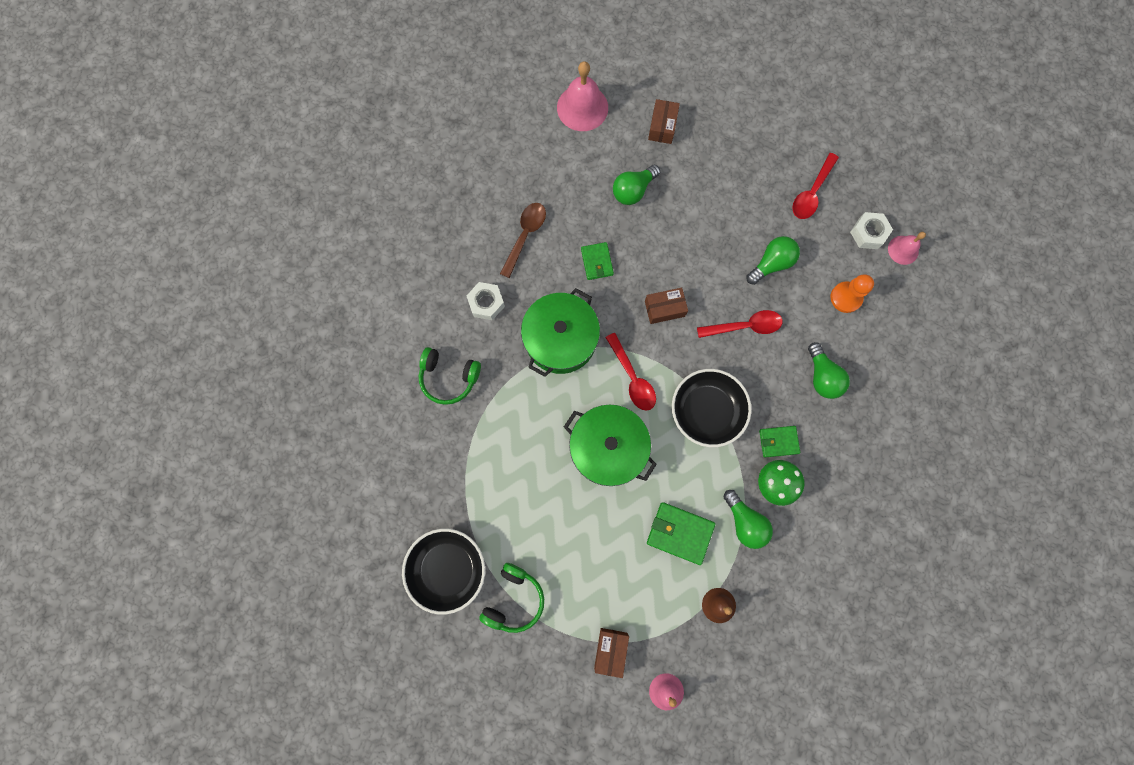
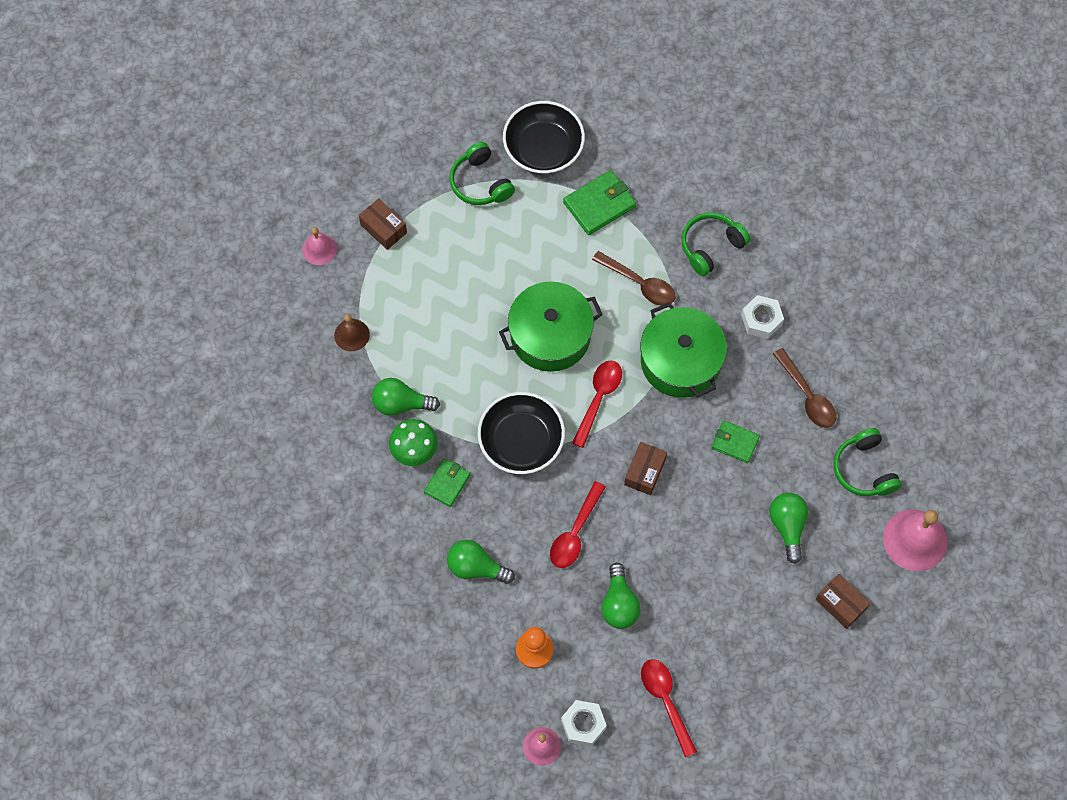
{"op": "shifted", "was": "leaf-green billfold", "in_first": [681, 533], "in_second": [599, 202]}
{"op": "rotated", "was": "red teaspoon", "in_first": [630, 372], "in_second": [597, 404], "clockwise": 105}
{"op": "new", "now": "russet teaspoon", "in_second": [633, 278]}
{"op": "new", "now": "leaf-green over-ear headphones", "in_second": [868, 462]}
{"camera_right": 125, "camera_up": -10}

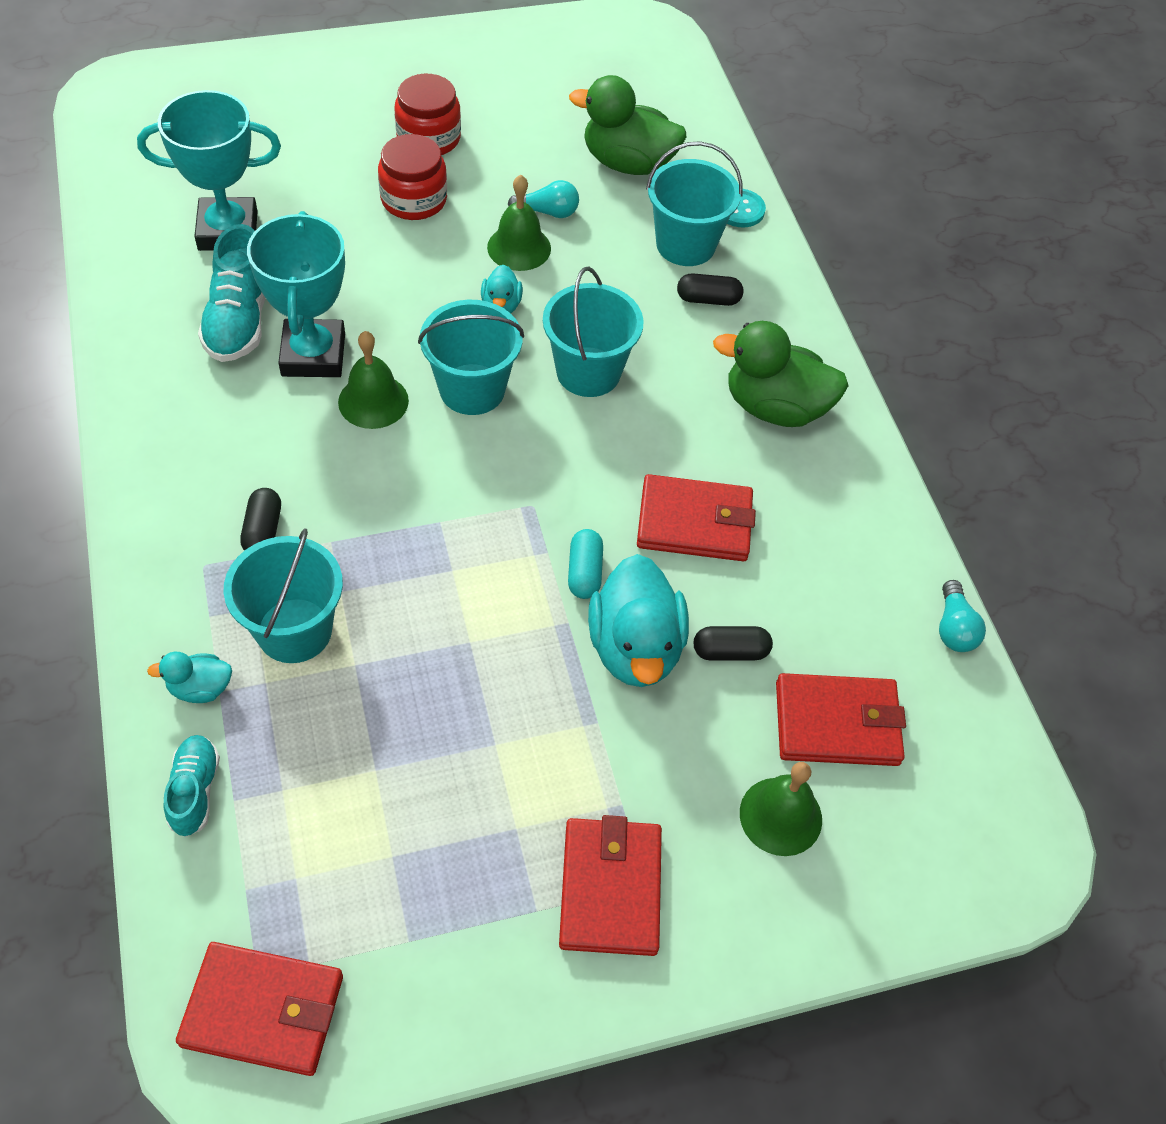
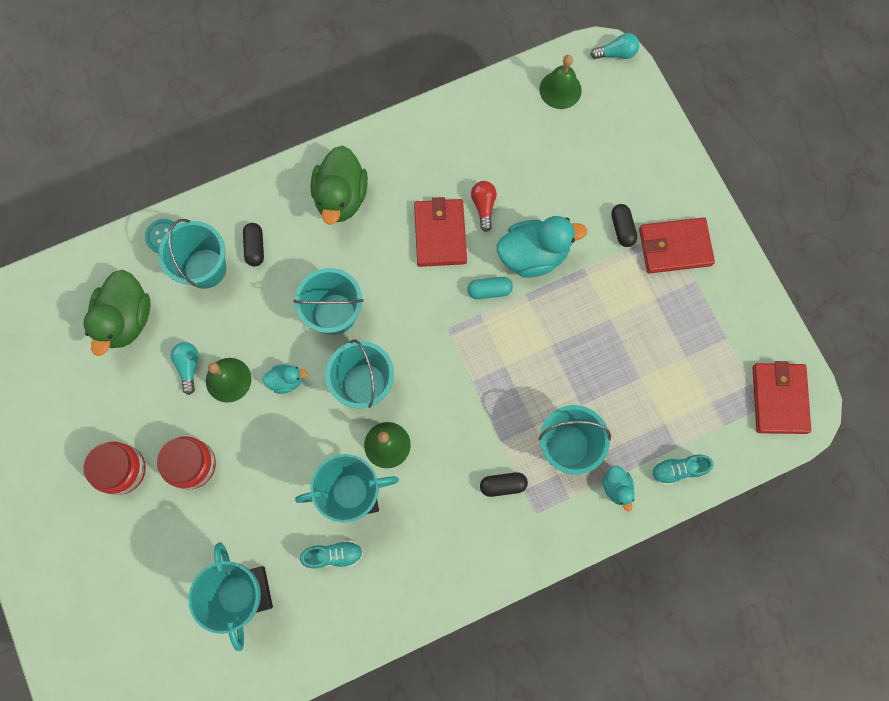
{"op": "scaled", "was": "aqua shoe", "in_first": [232, 293], "in_second": [331, 554], "ratio": 0.61}
{"op": "new", "now": "red lightbulb", "in_second": [484, 206]}
{"op": "shifted", "was": "leaf-green hand bell", "in_first": [781, 809], "in_second": [560, 82]}
{"op": "shifted", "was": "aqua lightbulb", "in_first": [962, 616], "in_second": [614, 46]}
{"op": "shifted", "was": "black capsule", "in_first": [733, 643], "in_second": [624, 225]}
{"op": "gone", "was": "red billfold", "in_first": [841, 719]}
{"camera_right": -95, "camera_up": 20}

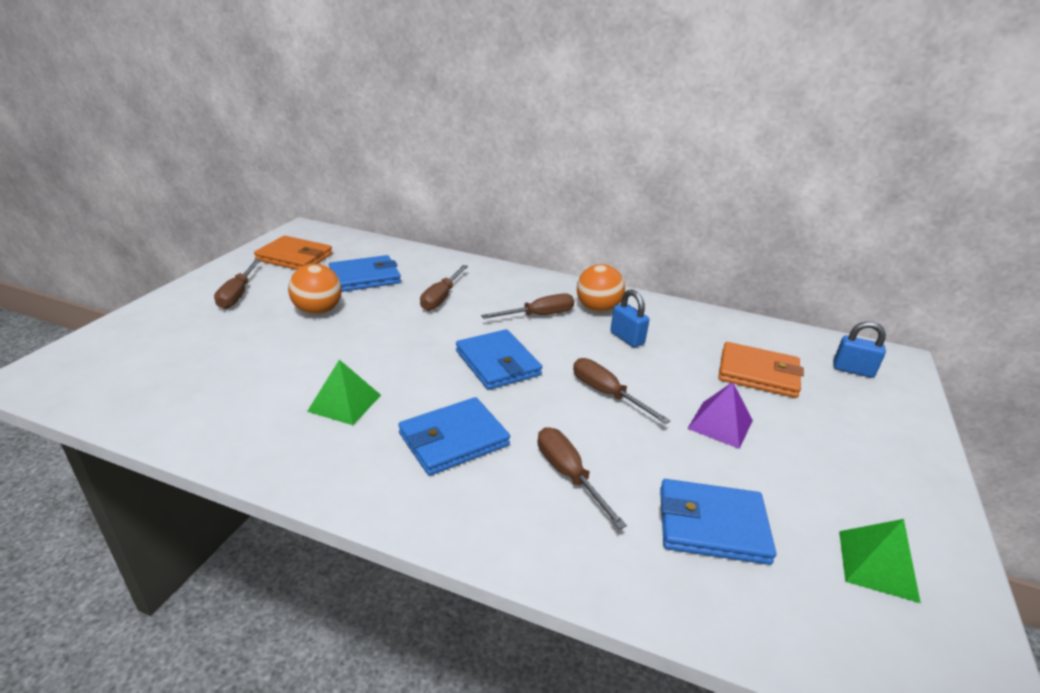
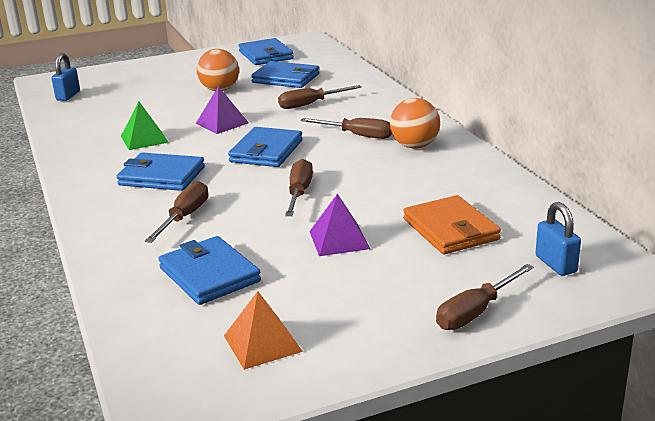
{"op": "shifted", "was": "cobalt lock", "in_first": [630, 318], "in_second": [66, 77]}
{"op": "new", "now": "violet pyramid", "in_second": [222, 110]}
{"op": "repainted", "was": "leaf-green pyramid", "now": "bright orange pyramid", "in_first": [880, 561], "in_second": [263, 330]}
{"op": "repainted", "was": "bright orange billfold", "now": "cobalt billfold", "in_first": [293, 253], "in_second": [266, 51]}
{"op": "shifted", "was": "russet hand screwdriver", "in_first": [237, 284], "in_second": [485, 297]}
{"camera_right": 50, "camera_up": -5}

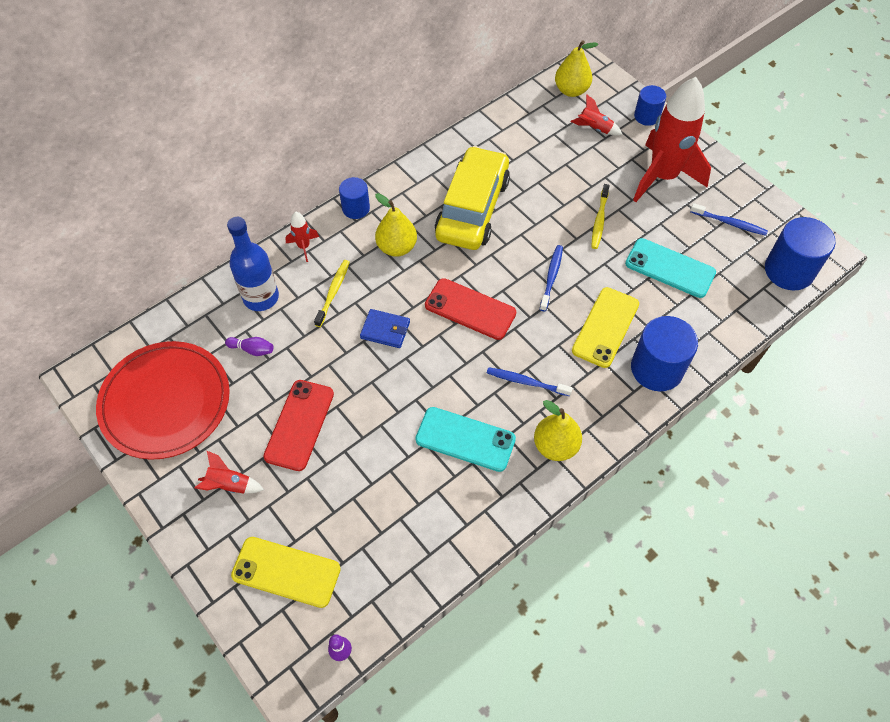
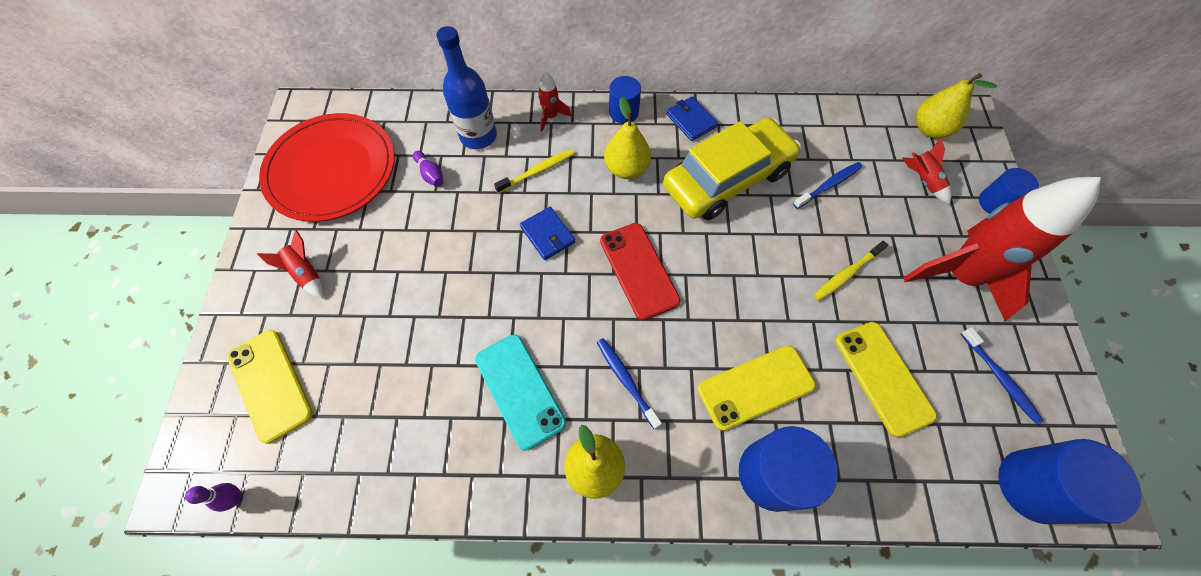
{"op": "new", "now": "cobalt billfold", "in_second": [692, 118]}
{"op": "shifted", "was": "cobalt tooth brush", "in_first": [551, 278], "in_second": [828, 185]}
{"op": "repainted", "was": "aqua phone", "now": "yellow phone", "in_first": [670, 268], "in_second": [886, 379]}
{"op": "gone", "was": "red phone", "in_first": [299, 425]}
{"camera_right": 40, "camera_up": 5}

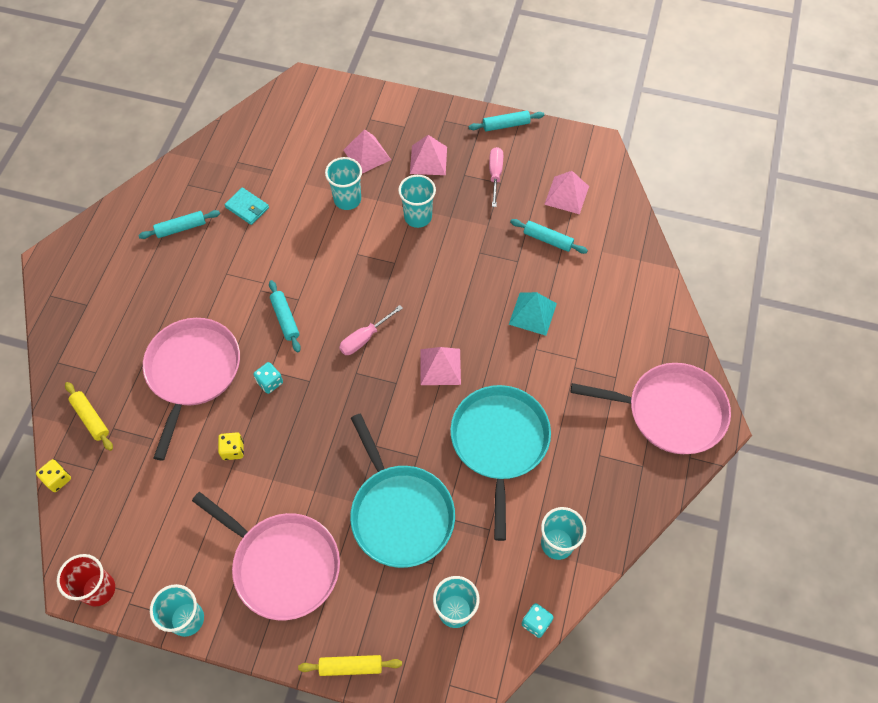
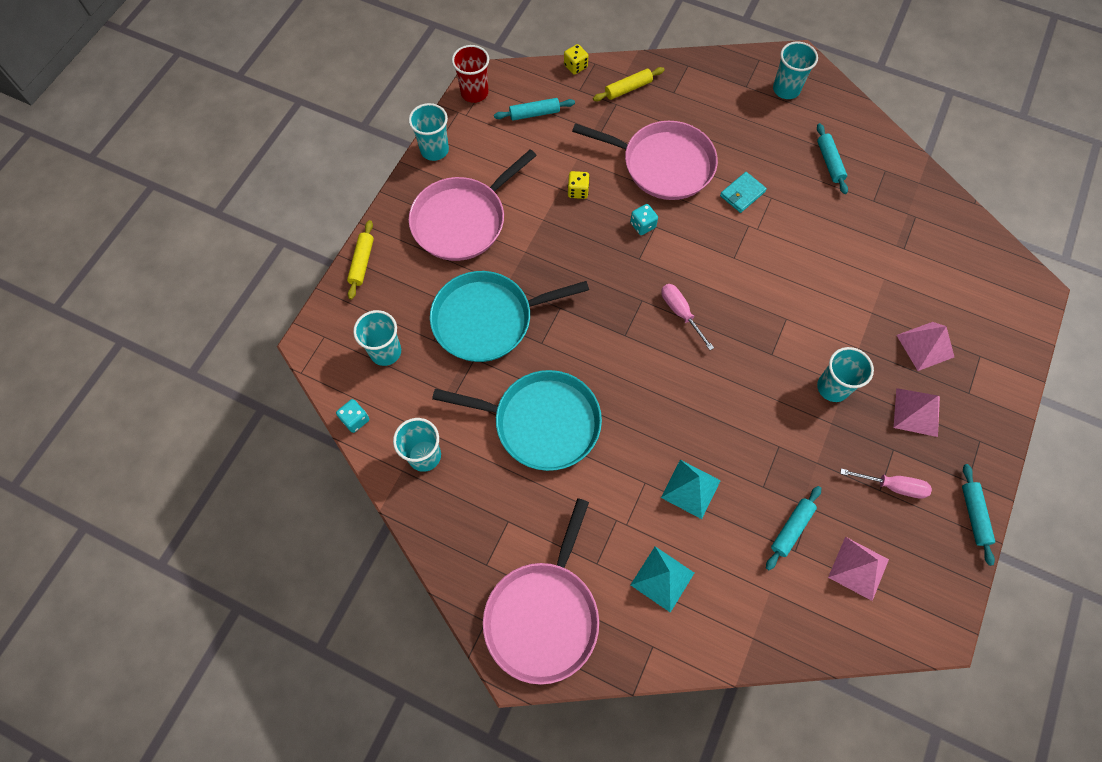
{"op": "shifted", "was": "aqua dough roller", "in_first": [285, 316], "in_second": [534, 109]}
{"op": "new", "now": "aqua pyramid", "in_second": [662, 579]}
{"op": "shifted", "was": "aqua billfold", "in_first": [246, 206], "in_second": [743, 192]}
{"op": "shifted", "was": "aqua tumbler", "in_first": [343, 183], "in_second": [795, 70]}
{"op": "gone", "was": "rosy pyramid", "in_first": [440, 366]}
{"camera_right": 100, "camera_up": 5}

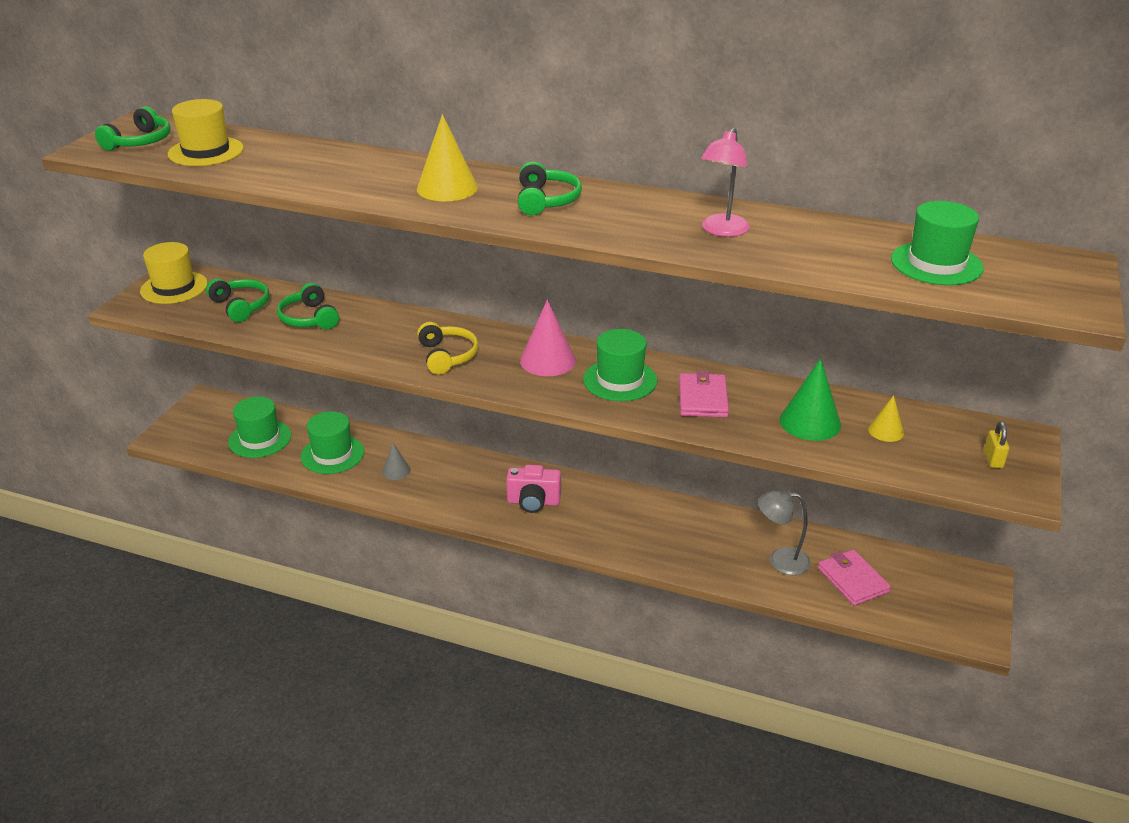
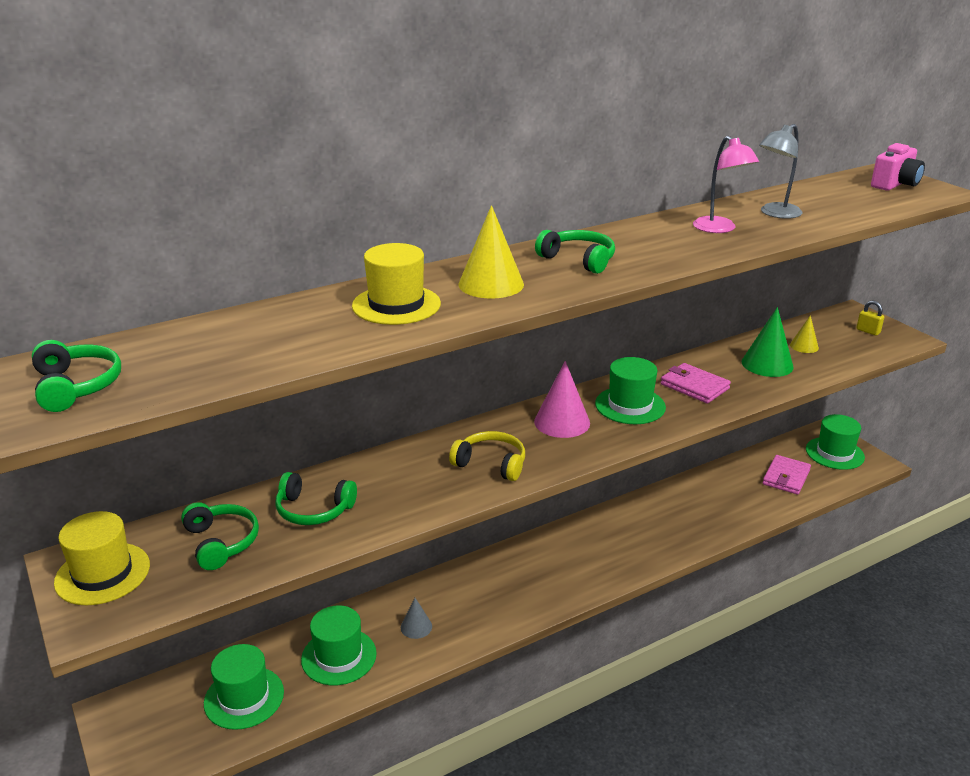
{"op": "rotated", "was": "leaf-green over-ear headphones", "in_first": [238, 300], "in_second": [220, 536], "clockwise": 60}
{"op": "shifted", "was": "yellow top hat", "in_first": [206, 132], "in_second": [396, 284]}
{"op": "shifted", "was": "gray desk lamp", "in_first": [784, 532], "in_second": [780, 171]}
{"op": "rotated", "was": "rosy billfold", "in_first": [854, 577], "in_second": [786, 475], "clockwise": -75}
{"op": "shifted", "was": "leaf-green top hat", "in_first": [937, 243], "in_second": [835, 442]}
{"op": "shifted", "was": "rosy photo camera", "in_first": [533, 489], "in_second": [898, 167]}
{"camera_right": -50, "camera_up": -5}

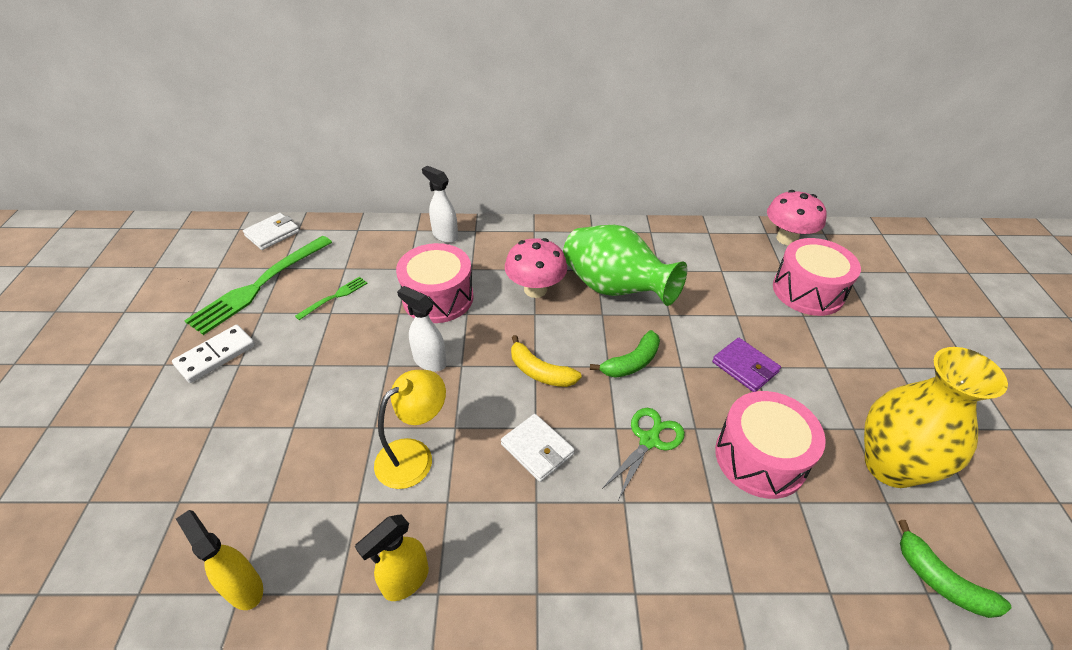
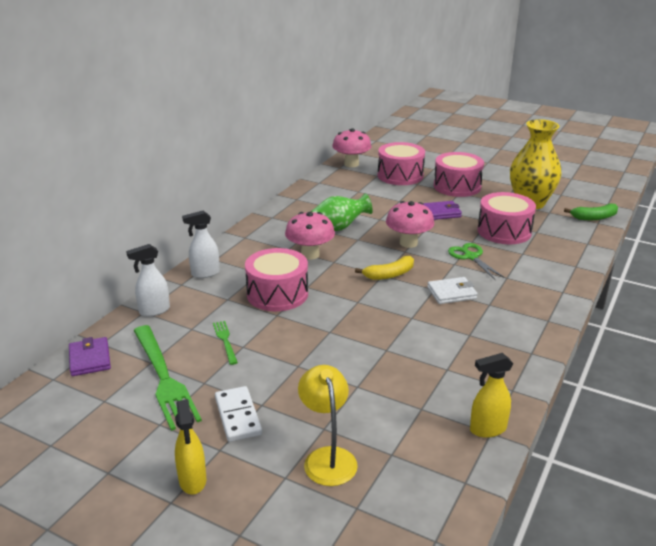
{"op": "repainted", "was": "pure white billfold", "now": "violet billfold", "in_first": [271, 231], "in_second": [90, 356]}
{"op": "shifted", "was": "pure white spray cleaner", "in_first": [422, 329], "in_second": [148, 280]}
{"op": "shifted", "was": "yellow spray cleaner", "in_first": [392, 557], "in_second": [190, 447]}
{"op": "shifted", "was": "yellow desk lamp", "in_first": [410, 429], "in_second": [328, 425]}
{"op": "scaled", "was": "leaf-green vase", "in_first": [625, 265], "in_second": [342, 212], "ratio": 0.66}
{"op": "swapped", "was": "leaf-green banana", "now": "rosy toadstool", "in_first": [625, 354], "in_second": [410, 224]}
{"op": "new", "now": "rosy snare drum", "in_second": [459, 174]}
{"camera_right": -60, "camera_up": -15}

